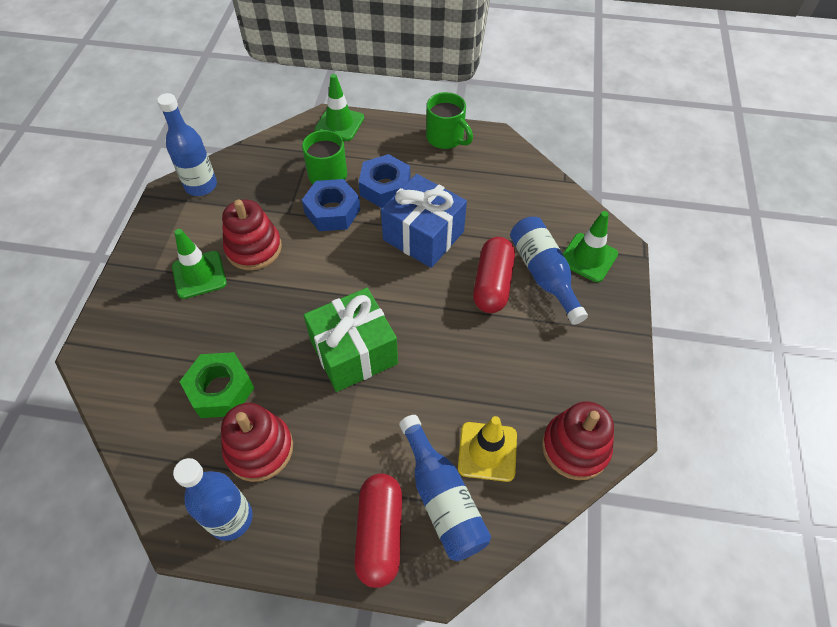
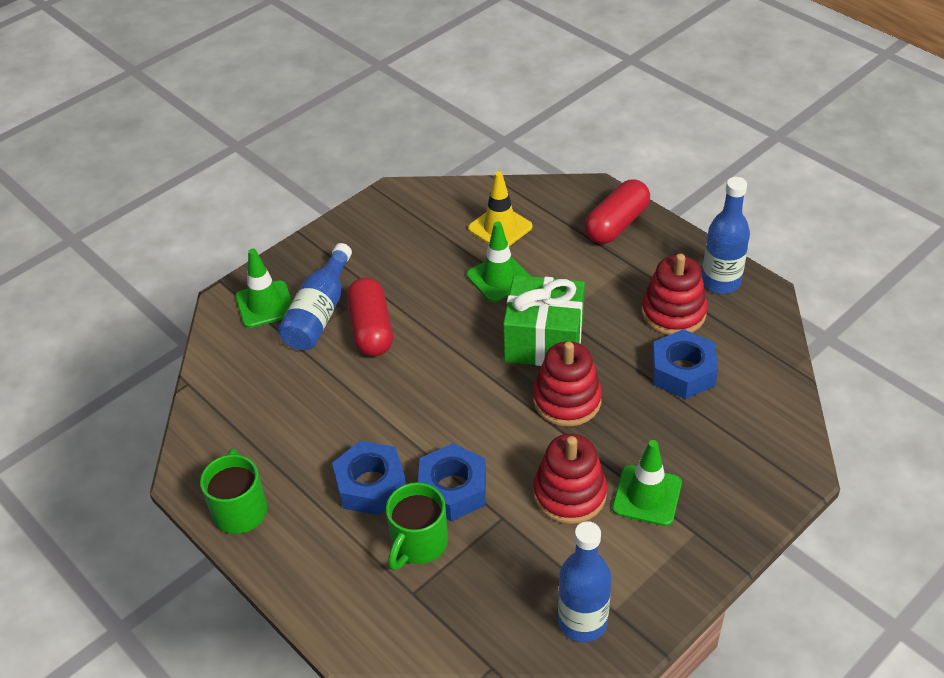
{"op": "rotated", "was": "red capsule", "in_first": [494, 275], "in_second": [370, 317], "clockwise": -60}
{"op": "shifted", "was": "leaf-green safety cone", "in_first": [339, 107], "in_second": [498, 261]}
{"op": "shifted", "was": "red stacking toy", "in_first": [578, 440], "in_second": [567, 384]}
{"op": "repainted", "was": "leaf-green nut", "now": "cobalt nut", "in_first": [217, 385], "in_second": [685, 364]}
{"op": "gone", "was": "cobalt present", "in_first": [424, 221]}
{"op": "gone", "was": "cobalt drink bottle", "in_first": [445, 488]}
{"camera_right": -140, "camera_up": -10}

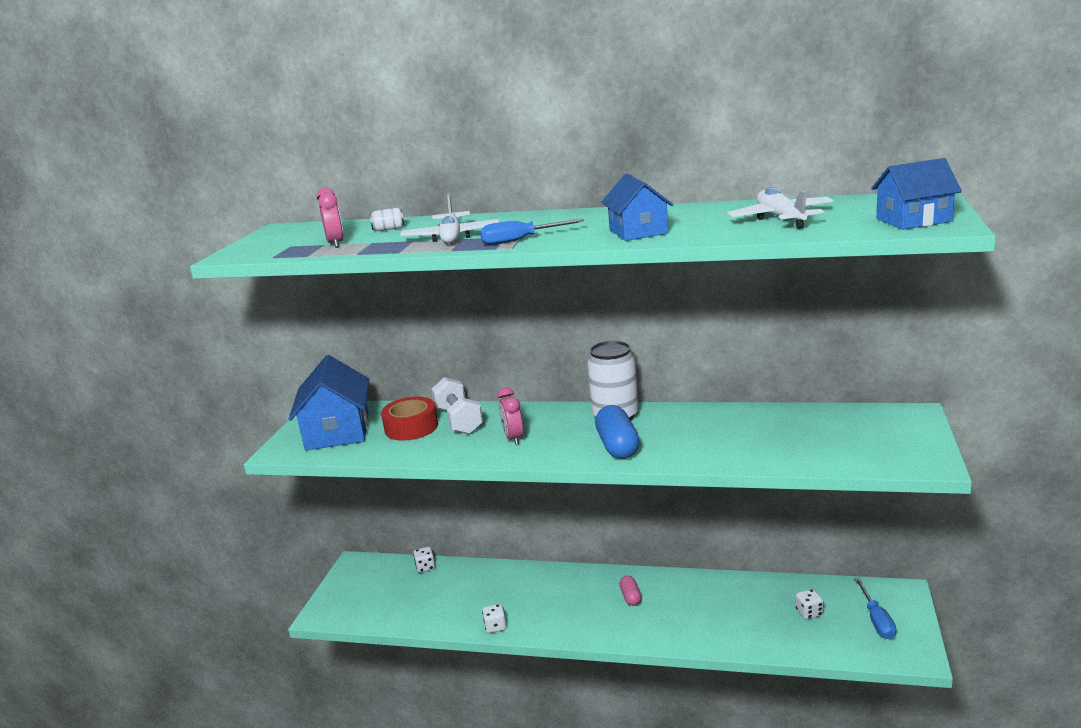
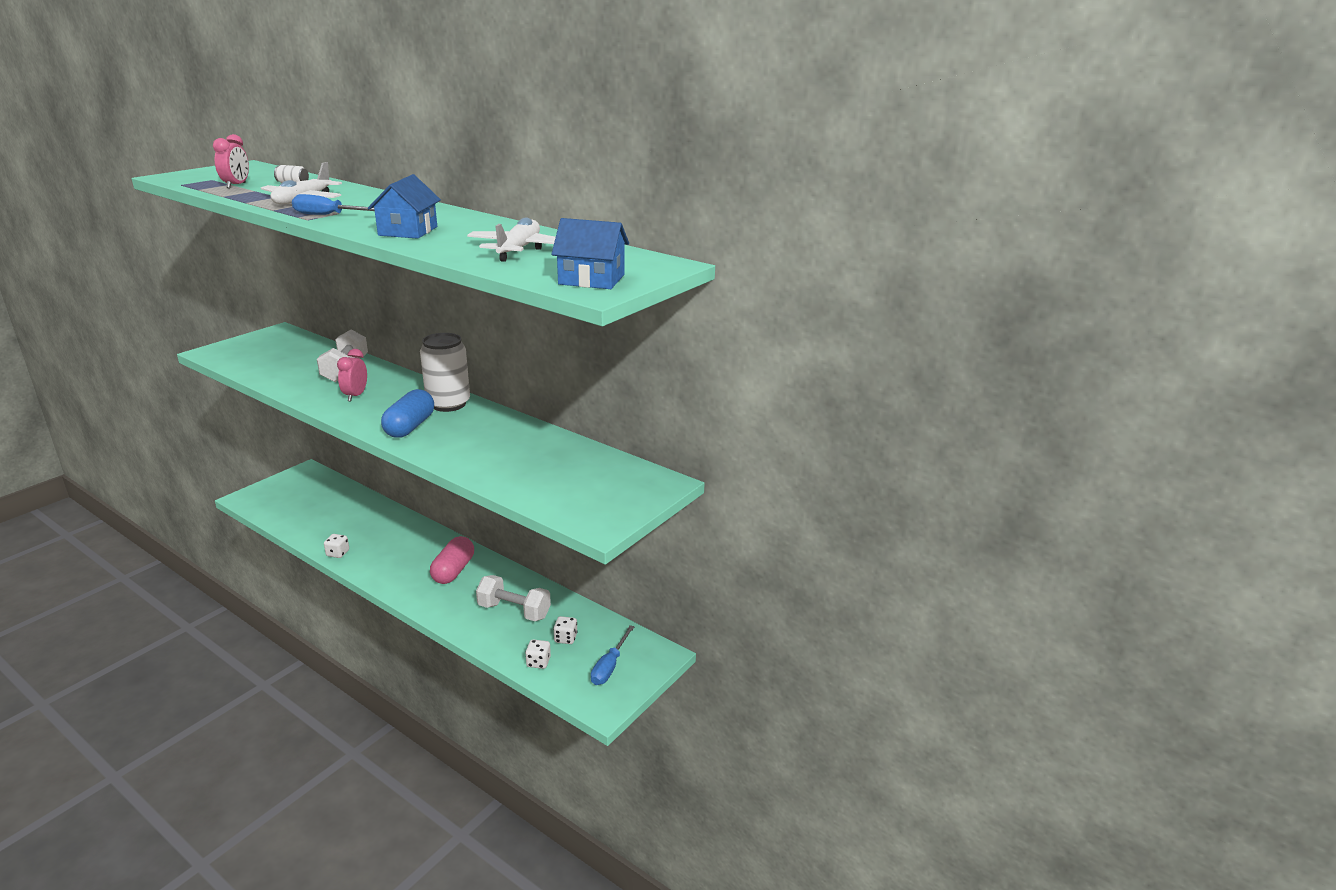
{"op": "scaled", "was": "rosy capsule", "in_first": [631, 591], "in_second": [452, 560], "ratio": 1.79}
{"op": "new", "now": "pure white free weight", "in_second": [513, 598]}
{"op": "shifted", "was": "pure white game die", "in_first": [424, 560], "in_second": [538, 654]}
{"op": "gone", "was": "cobalt cottage", "in_first": [329, 402]}
{"op": "gone", "was": "red tape", "in_first": [409, 419]}
{"camera_right": 20, "camera_up": 5}

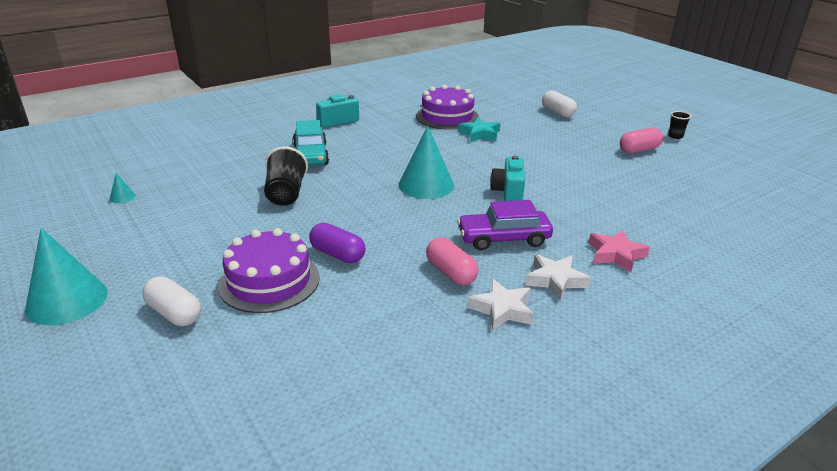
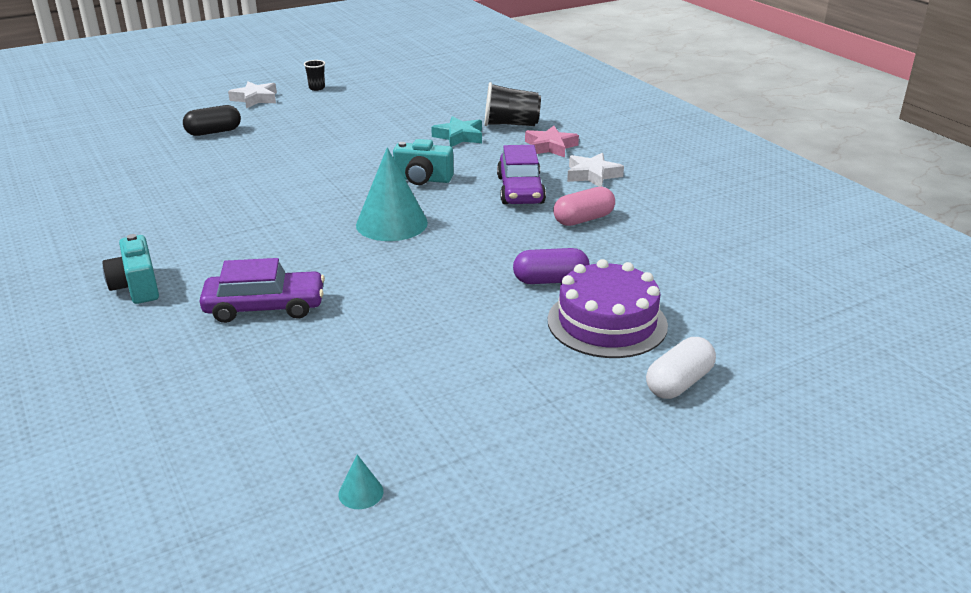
{"op": "repainted", "was": "pure white capsule", "now": "black capsule", "in_first": [559, 103], "in_second": [212, 120]}
{"op": "repainted", "was": "aqua toy car", "now": "violet toy car", "in_first": [311, 143], "in_second": [262, 290]}
{"op": "shifted", "was": "pure white five-pointed star", "in_first": [501, 305], "in_second": [252, 95]}
{"op": "shifted", "was": "aqua five-pointed star", "in_first": [479, 129], "in_second": [456, 131]}
{"op": "shifted", "was": "black tumbler", "in_first": [286, 176], "in_second": [512, 104]}
{"op": "rotated", "was": "violet capsule", "in_first": [337, 243], "in_second": [551, 266], "clockwise": 45}
{"op": "gone", "was": "aqua solid cone", "in_first": [66, 276]}
{"op": "gone", "was": "violet cake", "in_first": [447, 107]}
{"op": "gone", "was": "rosy capsule", "in_first": [641, 140]}
{"camera_right": -85, "camera_up": 0}

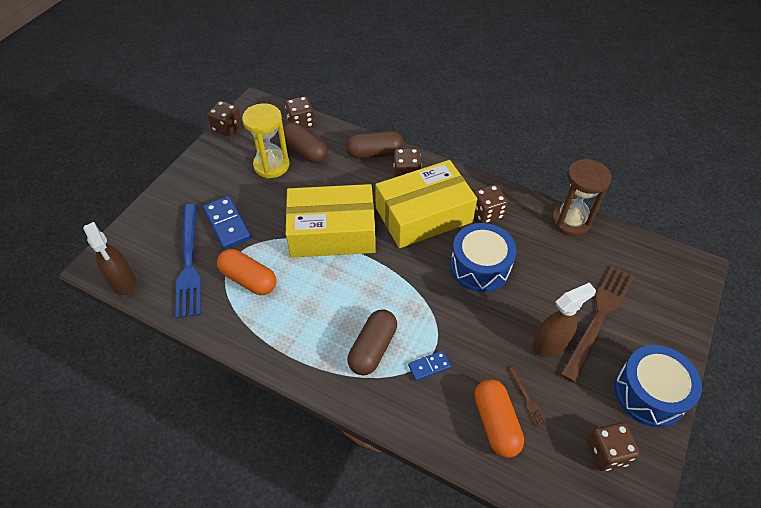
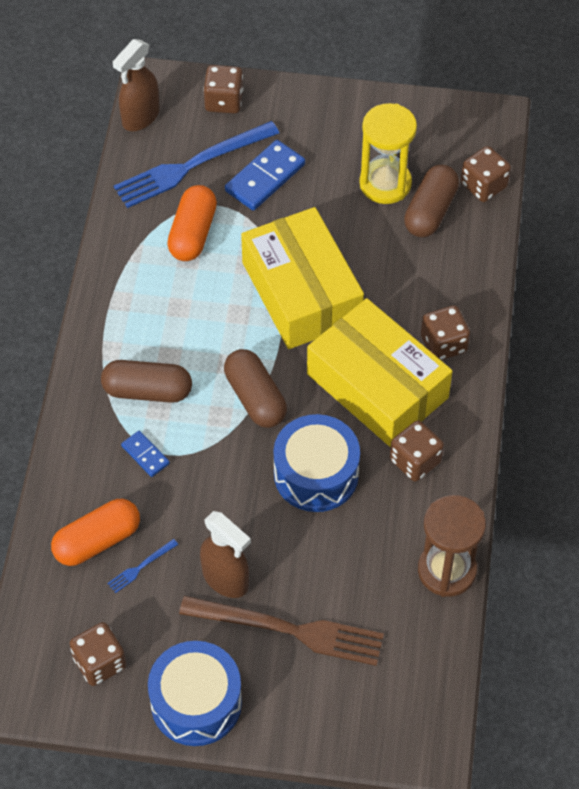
{"op": "repainted", "was": "russet dinner fork", "now": "cobalt dinner fork", "in_first": [527, 397], "in_second": [142, 566]}
{"op": "shifted", "was": "russet game die", "in_first": [224, 118], "in_second": [223, 89]}
{"op": "shifted", "was": "russet capsule", "in_first": [375, 145], "in_second": [255, 388]}
{"camera_right": 70, "camera_up": 5}

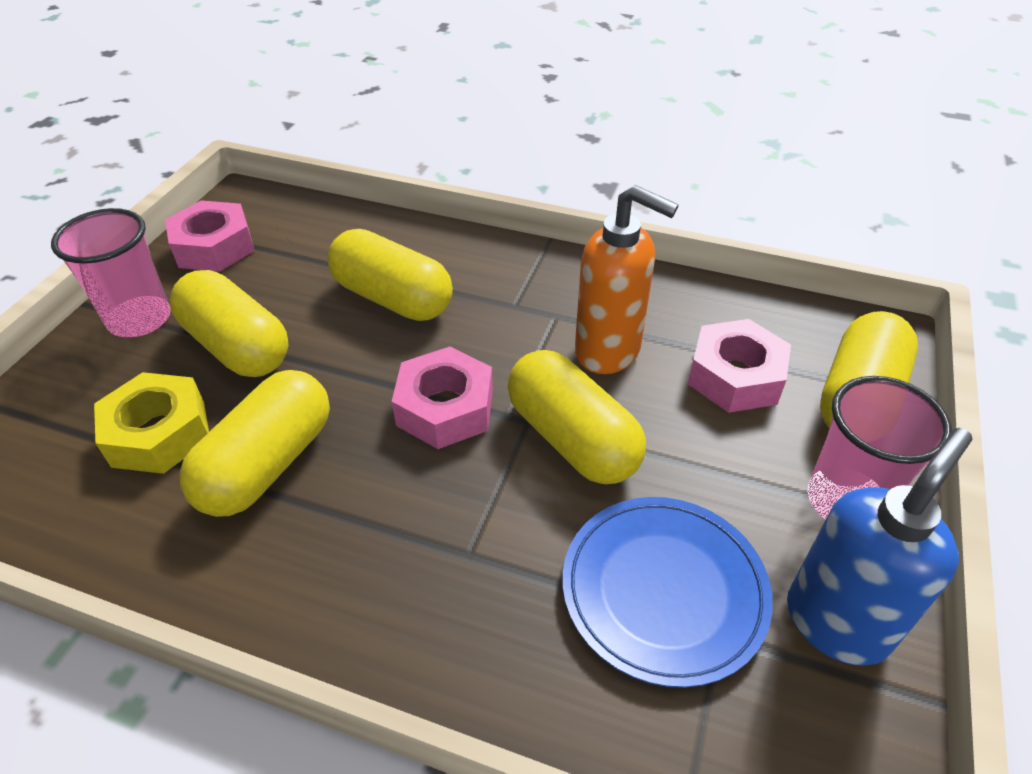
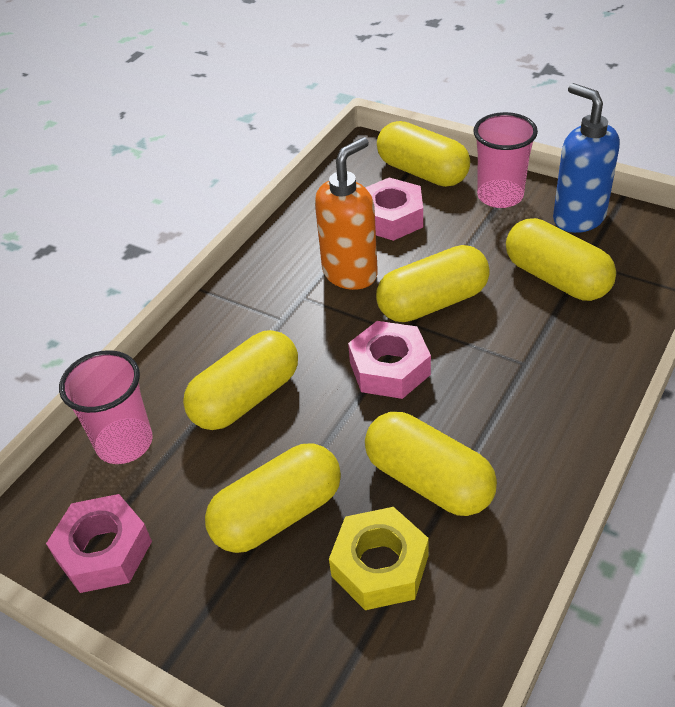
{"op": "shifted", "was": "rosy tumbler", "in_first": [111, 272], "in_second": [106, 407]}
{"op": "swapped", "was": "cobalt flat dish", "now": "yellow capsule", "in_first": [668, 592], "in_second": [561, 259]}
{"camera_right": -75, "camera_up": 0}

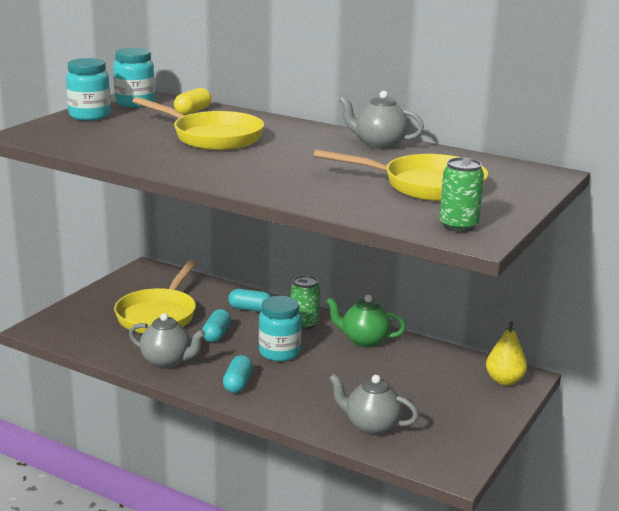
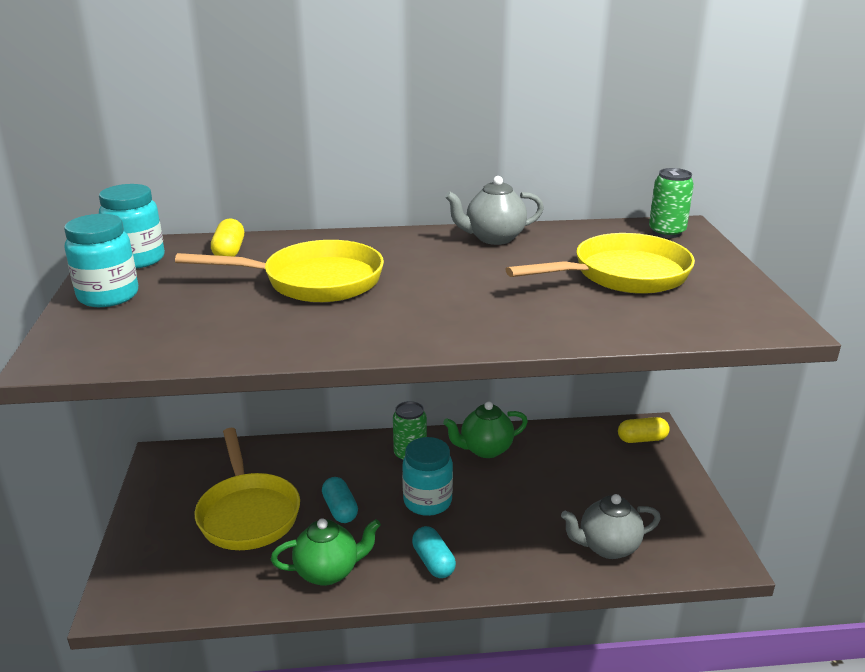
{"op": "repainted", "was": "gray teapot", "now": "leaf-green teapot", "in_first": [167, 341], "in_second": [326, 552]}
{"op": "swapped", "was": "yellow pear fruit", "now": "yellow capsule", "in_first": [506, 353], "in_second": [644, 430]}
{"op": "shifted", "was": "leaf-green can", "in_first": [461, 194], "in_second": [671, 203]}
{"op": "gone", "was": "aqua capsule", "in_first": [249, 300]}
{"camera_right": -35, "camera_up": 5}

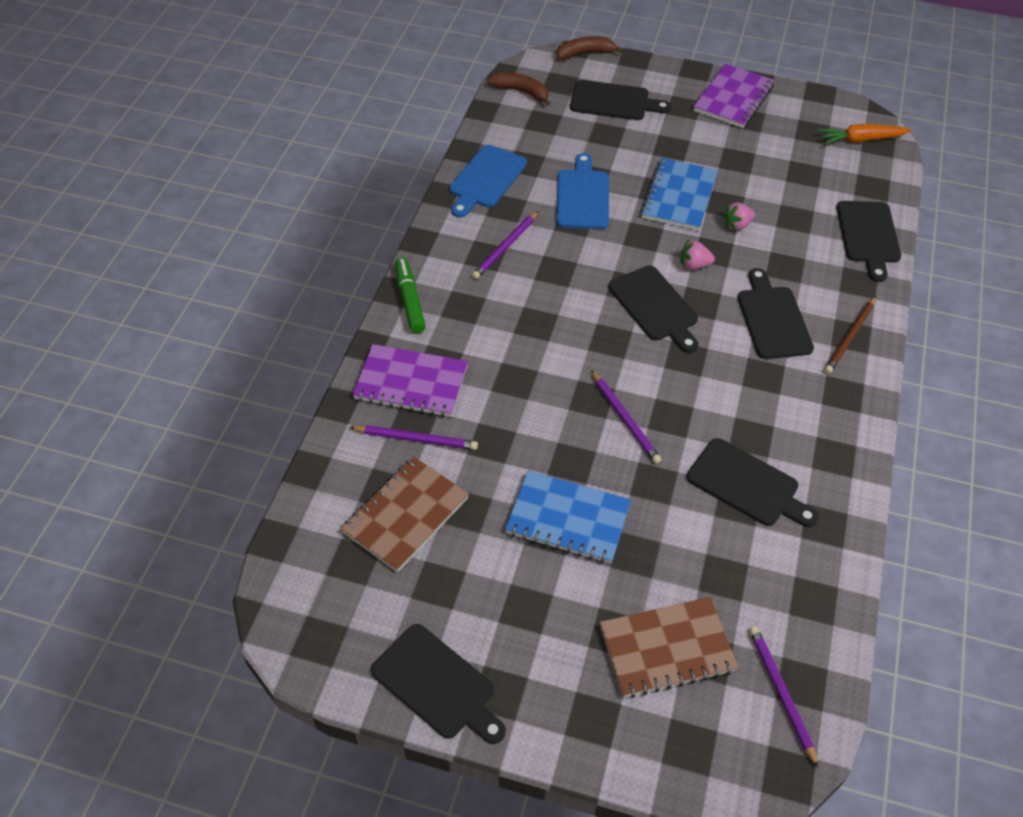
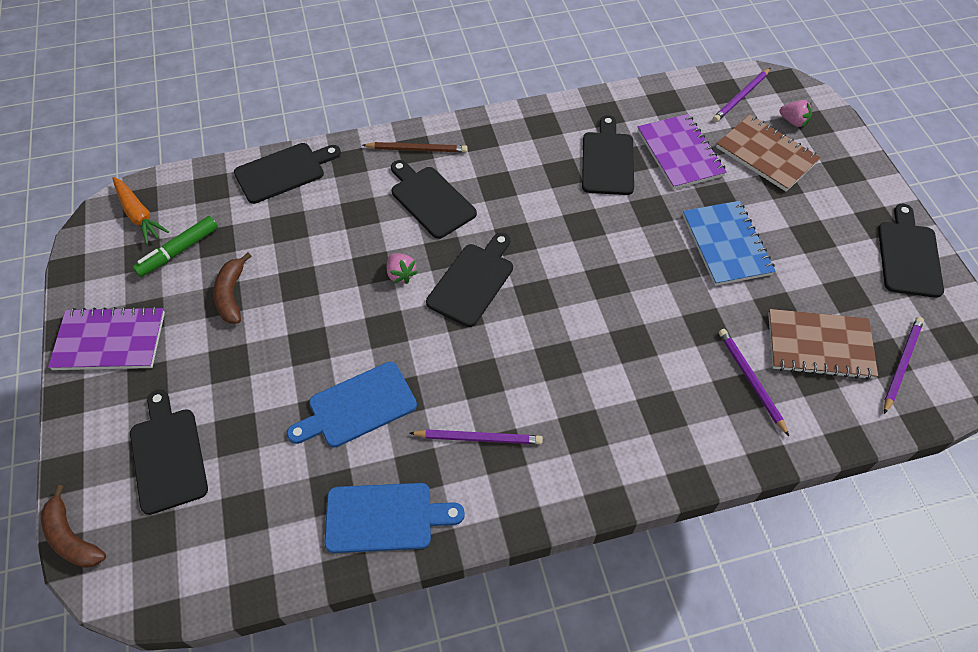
{"op": "shifted", "was": "leaf-green marker pen", "in_first": [410, 295], "in_second": [175, 246]}
{"op": "shifted", "was": "russet banana", "in_first": [518, 89], "in_second": [232, 288]}
{"op": "rotated", "was": "black chopping board", "in_first": [776, 313], "in_second": [434, 199], "clockwise": 90}
{"op": "shifted", "was": "violet notepad", "in_first": [410, 380], "in_second": [682, 151]}
{"op": "shifted", "was": "rosy toy strawberry", "in_first": [738, 216], "in_second": [795, 113]}
{"op": "shifted", "was": "violet lead pencil", "in_first": [626, 417], "in_second": [904, 365]}
{"op": "gone", "was": "cobalt notepad", "in_first": [679, 194]}
{"camera_right": -120, "camera_up": 5}

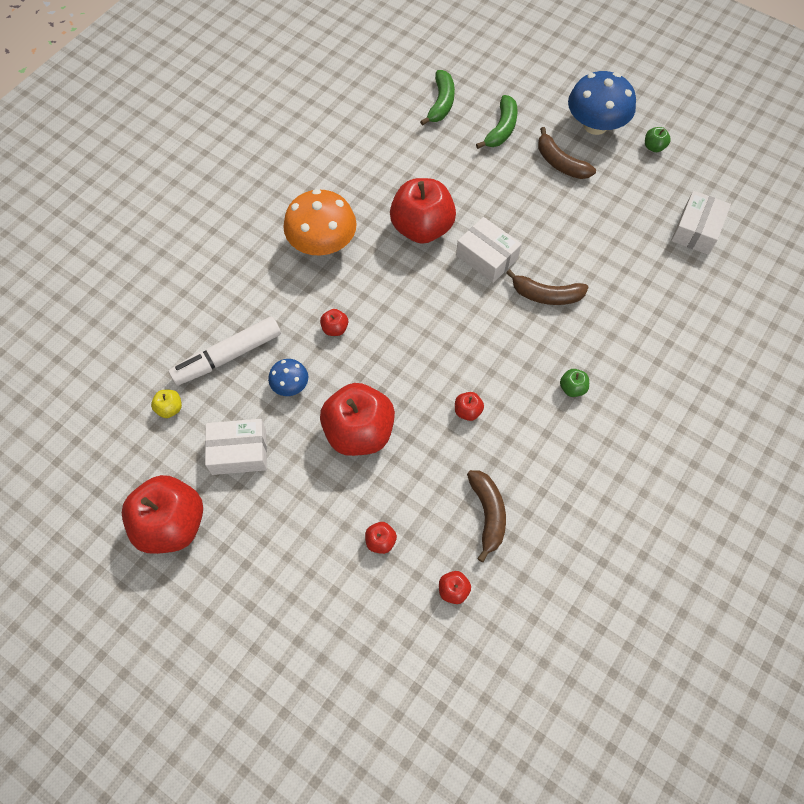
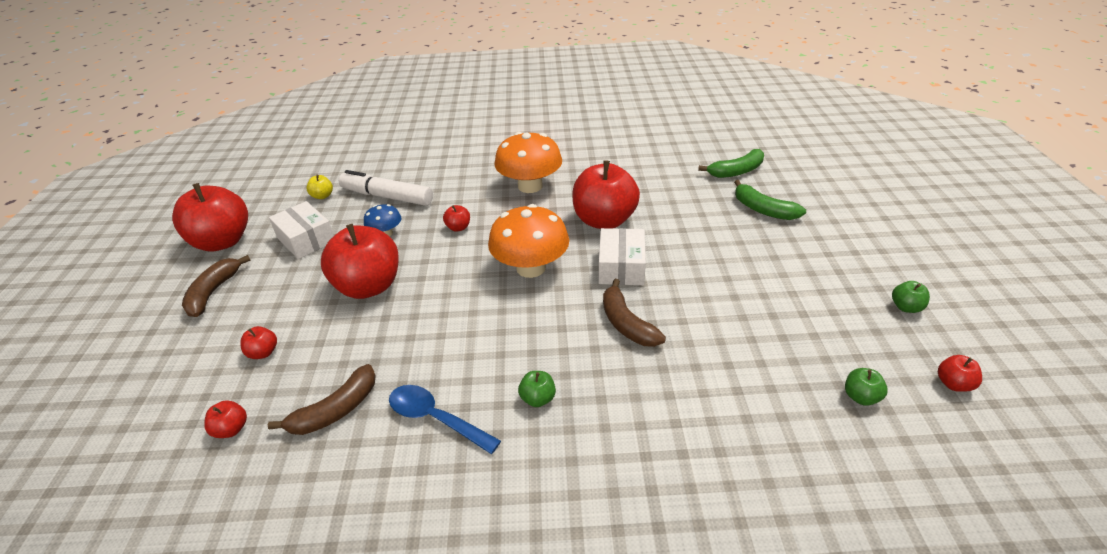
{"op": "shifted", "was": "russet banana", "in_first": [567, 153], "in_second": [216, 286]}
{"op": "new", "now": "cobalt teaspoon", "in_second": [445, 419]}
{"op": "new", "now": "bright orange toadstool", "in_second": [528, 241]}
{"op": "rotated", "was": "leaf-green banana", "in_first": [497, 122], "in_second": [770, 200], "clockwise": 60}
{"op": "swapped", "was": "pure white package", "now": "leaf-green apple", "in_first": [701, 223], "in_second": [866, 387]}
{"op": "shifted", "was": "red apple", "in_first": [469, 406], "in_second": [960, 373]}
{"op": "gone", "was": "cobalt toadstool", "in_first": [602, 103]}
{"camera_right": 55, "camera_up": -25}

